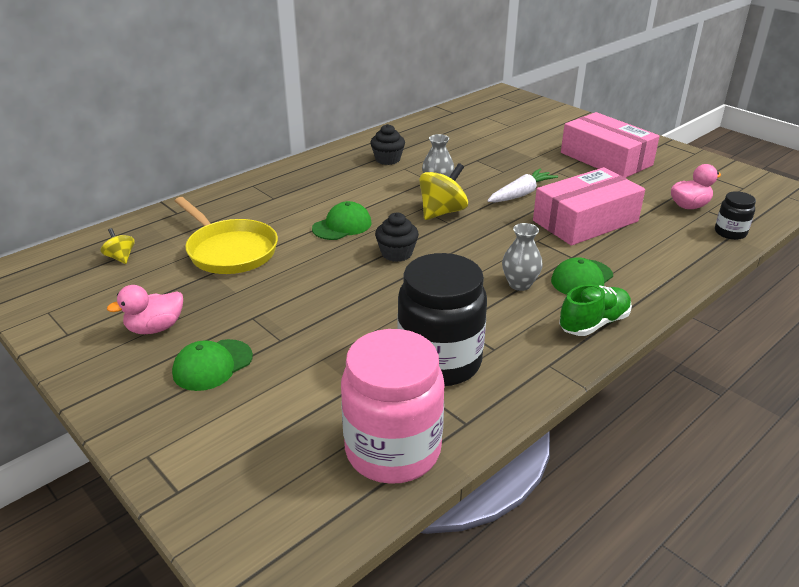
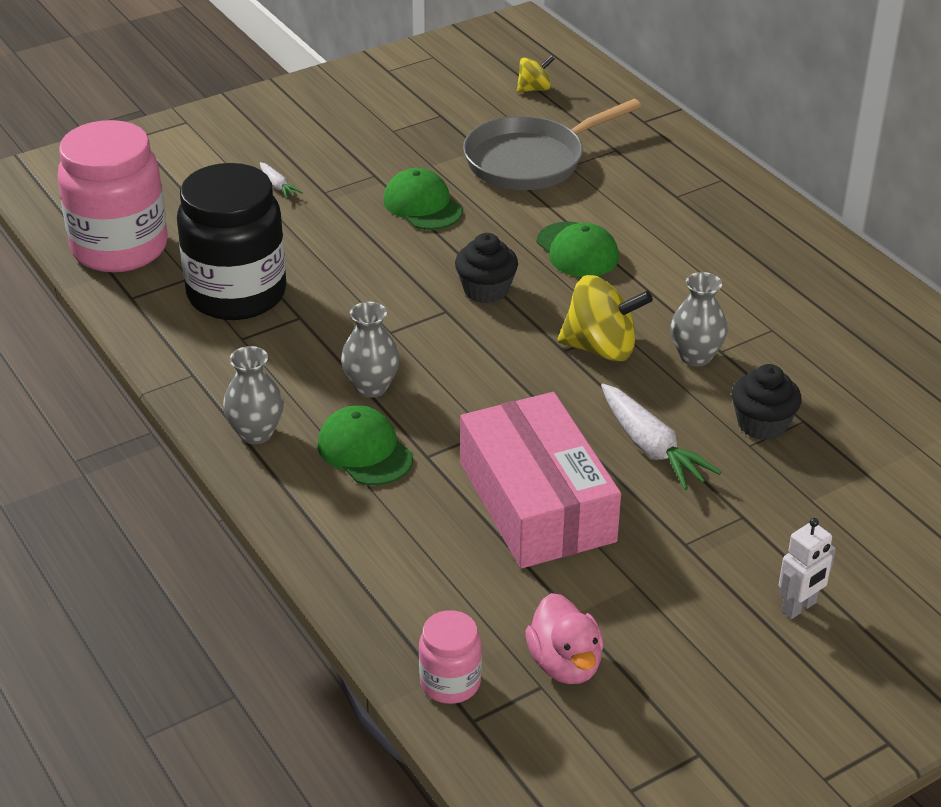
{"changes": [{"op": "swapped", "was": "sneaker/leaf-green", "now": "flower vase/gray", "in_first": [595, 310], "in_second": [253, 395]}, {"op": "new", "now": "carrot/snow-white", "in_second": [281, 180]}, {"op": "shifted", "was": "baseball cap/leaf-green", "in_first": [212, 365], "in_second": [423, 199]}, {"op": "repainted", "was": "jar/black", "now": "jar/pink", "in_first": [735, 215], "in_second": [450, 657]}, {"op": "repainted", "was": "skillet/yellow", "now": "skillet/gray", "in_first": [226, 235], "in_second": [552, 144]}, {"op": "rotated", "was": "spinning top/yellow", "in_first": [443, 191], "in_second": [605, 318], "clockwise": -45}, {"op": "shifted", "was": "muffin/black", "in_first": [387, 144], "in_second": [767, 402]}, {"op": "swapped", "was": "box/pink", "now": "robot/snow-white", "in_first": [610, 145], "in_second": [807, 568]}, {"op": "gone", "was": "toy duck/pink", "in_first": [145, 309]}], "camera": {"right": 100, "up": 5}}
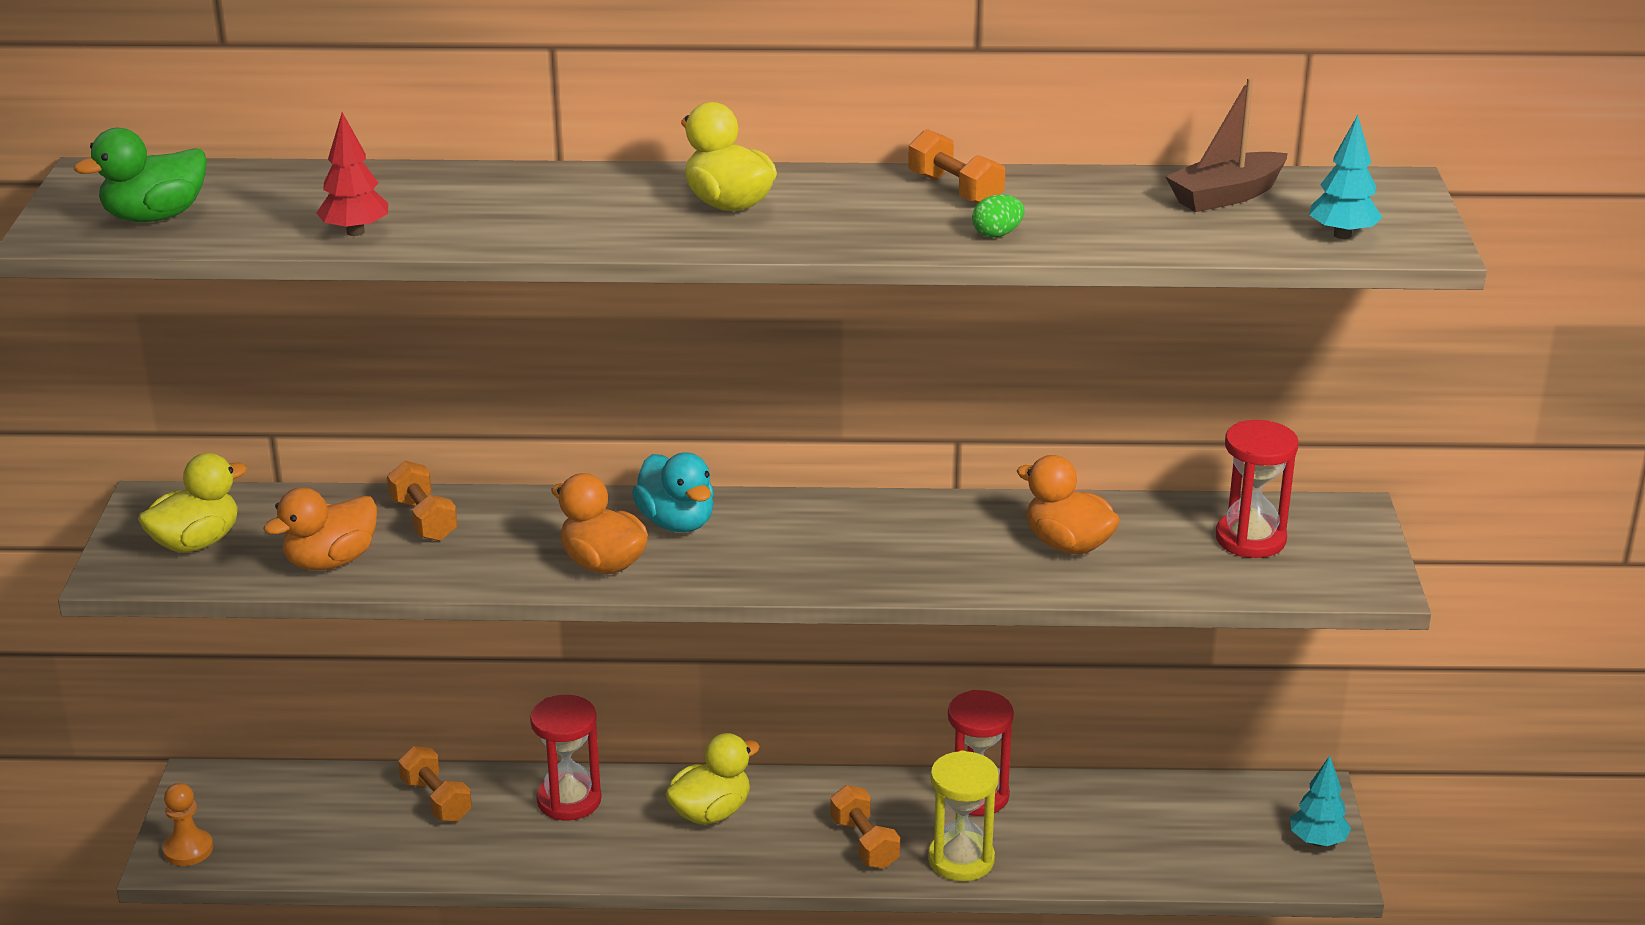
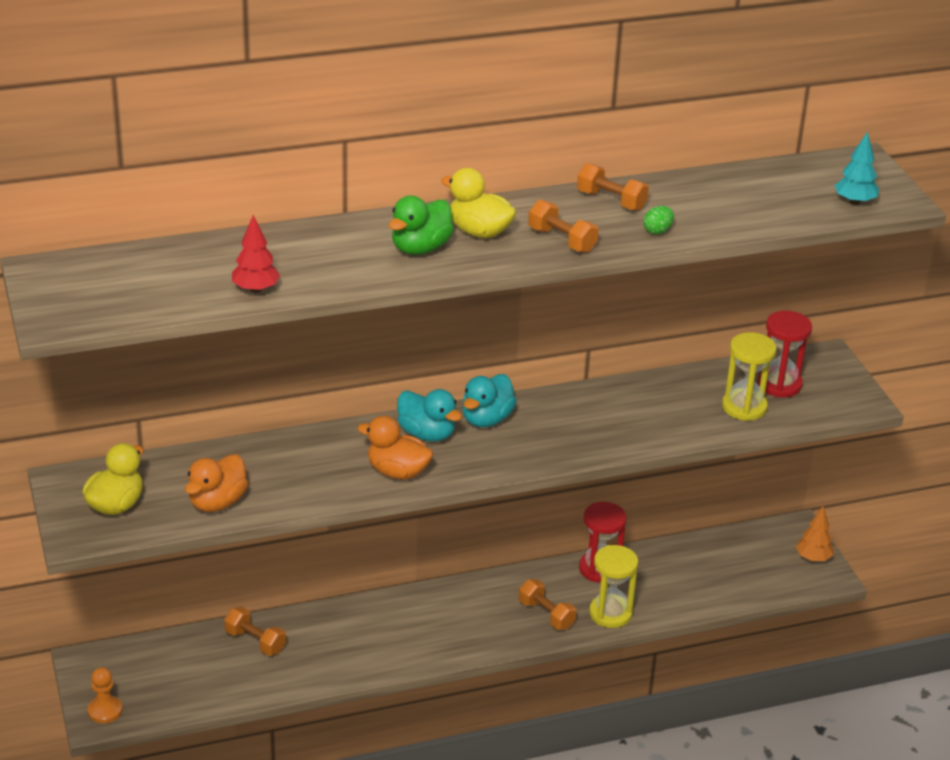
{"changes": [{"op": "shifted", "was": "toy duck/leaf-green", "in_first": [140, 175], "in_second": [421, 225]}, {"op": "new", "now": "toy duck/teal", "in_second": [489, 400]}, {"op": "shifted", "was": "dumbbell/bright orange", "in_first": [422, 501], "in_second": [563, 226]}, {"op": "new", "now": "sand timer/yellow", "in_second": [749, 376]}, {"op": "repainted", "was": "tree/teal", "now": "tree/bright orange", "in_first": [1320, 801], "in_second": [814, 534]}, {"op": "gone", "was": "sand timer/crimson", "in_first": [565, 757]}, {"op": "gone", "was": "toy duck/yellow", "in_first": [712, 779]}, {"op": "gone", "was": "toy duck/bright orange", "in_first": [1068, 504]}, {"op": "gone", "was": "toy boat/brown", "in_first": [1226, 144]}], "camera": {"right": -20, "up": 5}}
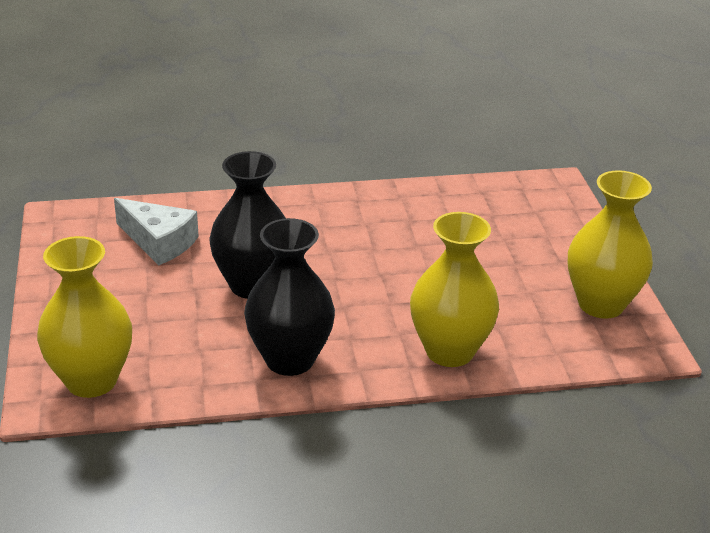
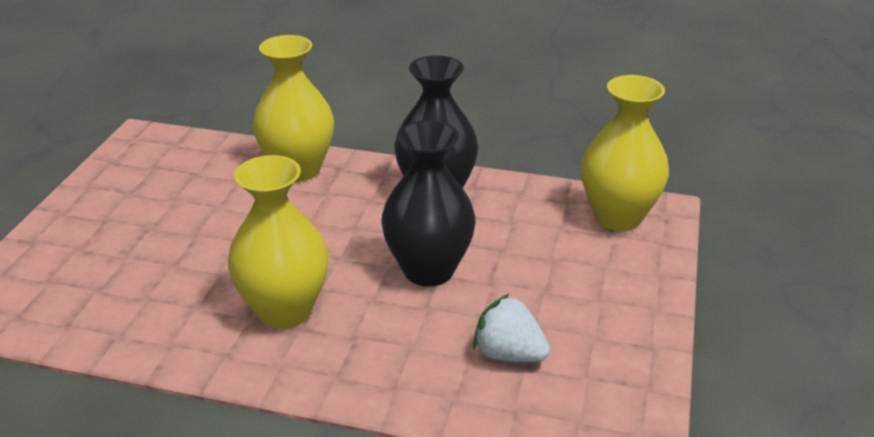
{"changes": [{"op": "shifted", "was": "flower vase/yellow", "in_first": [610, 244], "in_second": [278, 242]}, {"op": "swapped", "was": "cheese/snow-white", "now": "berry/snow-white", "in_first": [156, 231], "in_second": [511, 327]}], "camera": {"right": -155, "up": 0}}
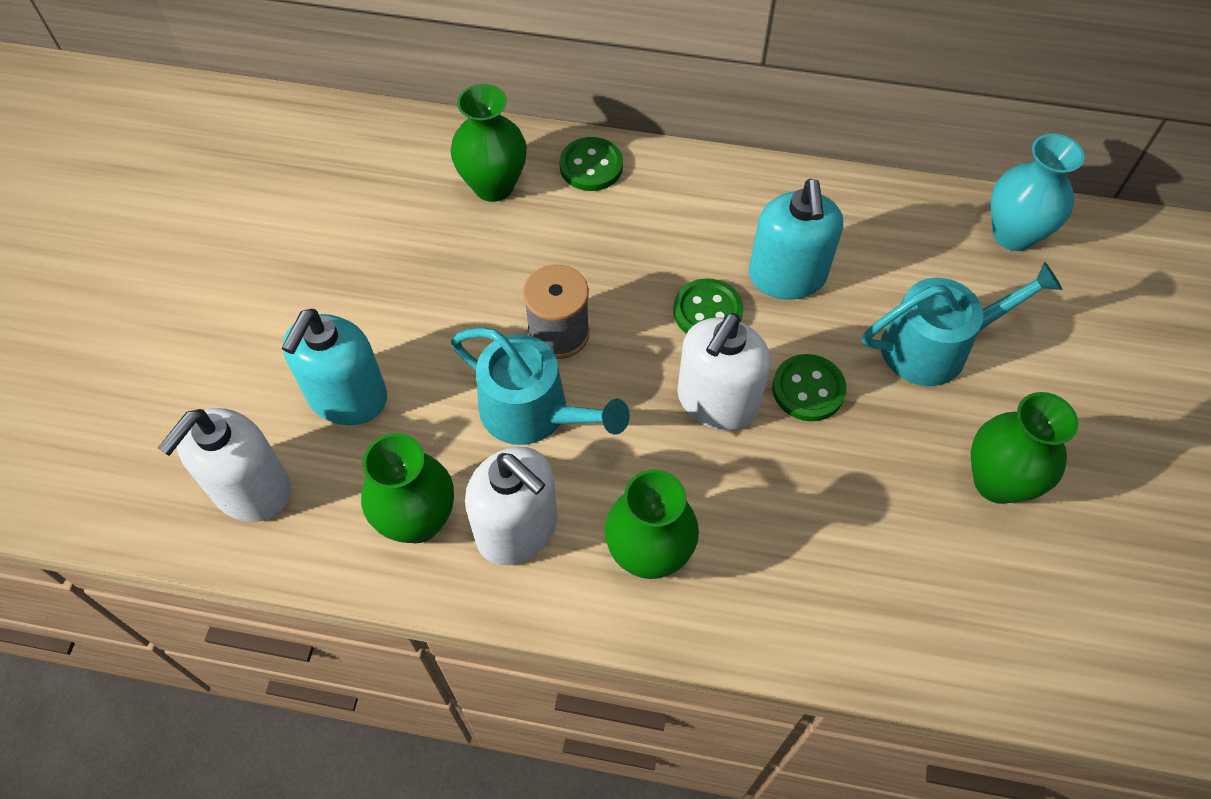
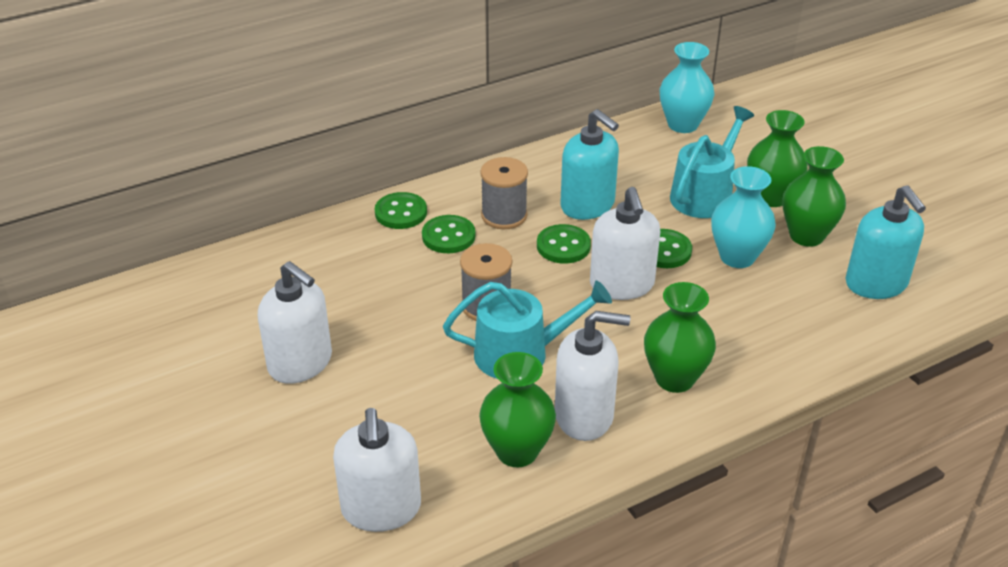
{"changes": [{"op": "new", "now": "soap dispenser/snow-white", "in_second": [295, 322]}, {"op": "new", "now": "button/leaf-green", "in_second": [448, 234]}, {"op": "new", "now": "reel of thread/gray", "in_second": [504, 193]}, {"op": "new", "now": "flower vase/teal", "in_second": [743, 217]}, {"op": "shifted", "was": "flower vase/leaf-green", "in_first": [489, 143], "in_second": [777, 158]}, {"op": "shifted", "was": "soap dispenser/teal", "in_first": [334, 367], "in_second": [886, 242]}], "camera": {"right": -40, "up": -20}}
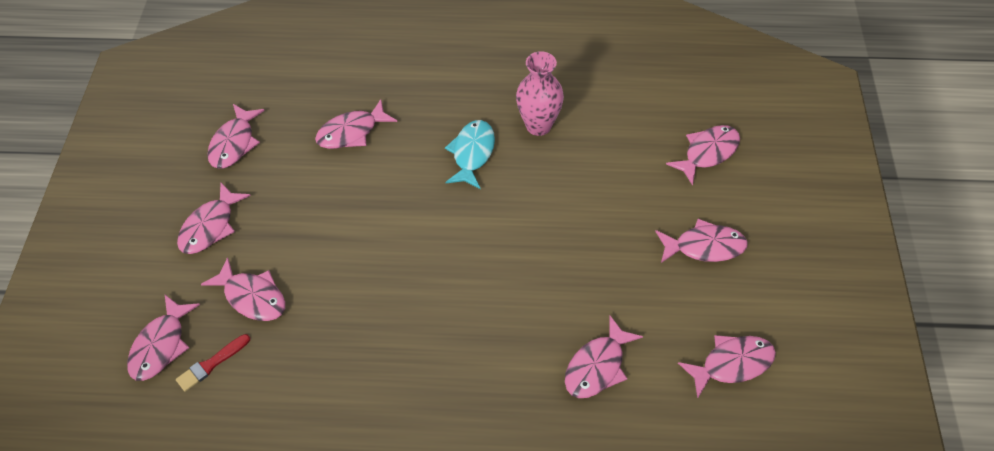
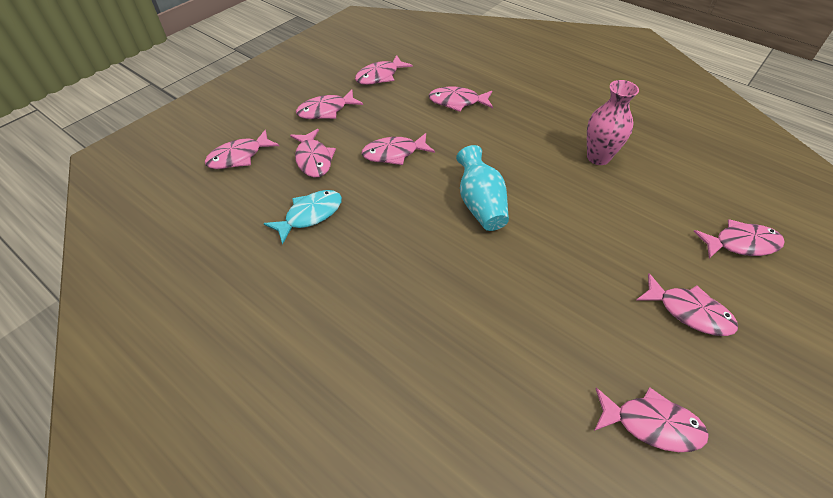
{"changes": [{"op": "shifted", "was": "fish/teal", "in_first": [470, 154], "in_second": [302, 217]}, {"op": "shifted", "was": "fish/pink", "in_first": [604, 357], "in_second": [398, 149]}, {"op": "new", "now": "flower vase/teal", "in_second": [482, 188]}, {"op": "gone", "was": "paintbrush/crimson", "in_first": [213, 363]}], "camera": {"right": 35, "up": -5}}
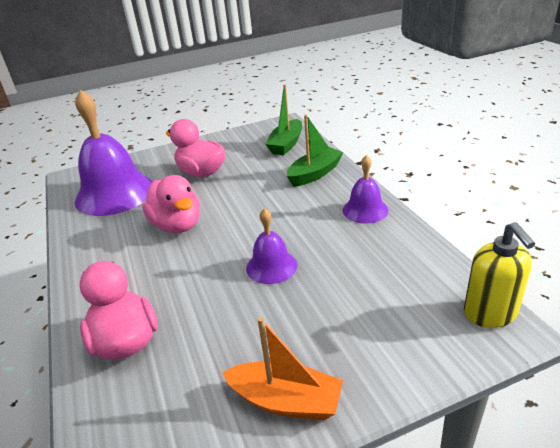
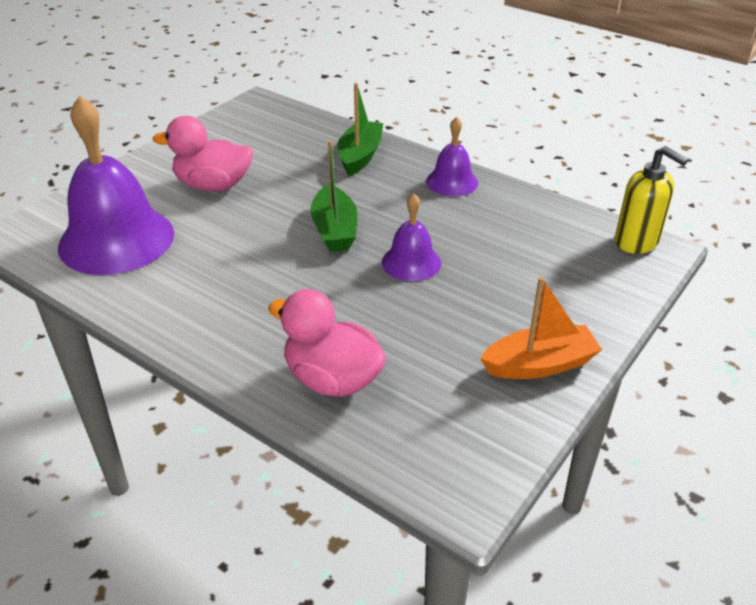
{"changes": [{"op": "shifted", "was": "toy boat/leaf-green", "in_first": [283, 119], "in_second": [334, 196]}, {"op": "gone", "was": "toy duck/pink", "in_first": [171, 204]}], "camera": {"right": -35, "up": 5}}
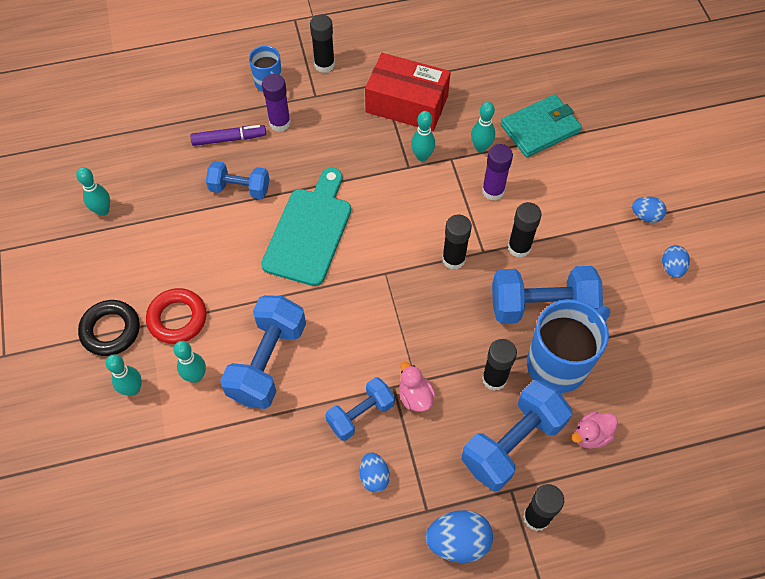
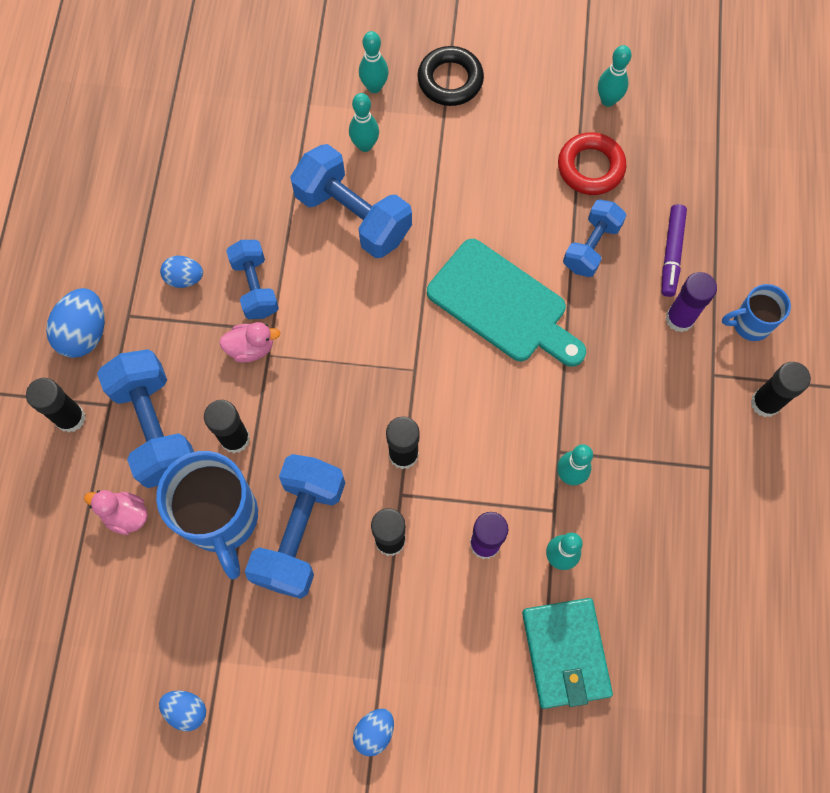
{"changes": [{"op": "rotated", "was": "toy duck/pink", "in_first": [595, 430], "in_second": [116, 512], "clockwise": -60}, {"op": "shifted", "was": "egg/royal blue", "in_first": [676, 261], "in_second": [182, 711]}, {"op": "shifted", "was": "torus/crimson", "in_first": [176, 316], "in_second": [592, 163]}, {"op": "gone", "was": "box/crimson", "in_first": [408, 92]}], "camera": {"right": 110, "up": 10}}
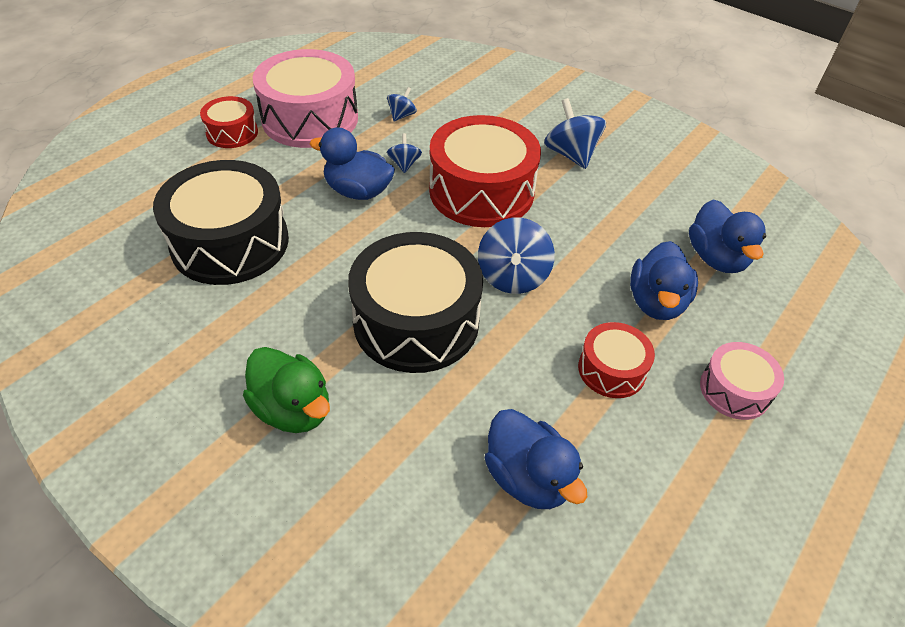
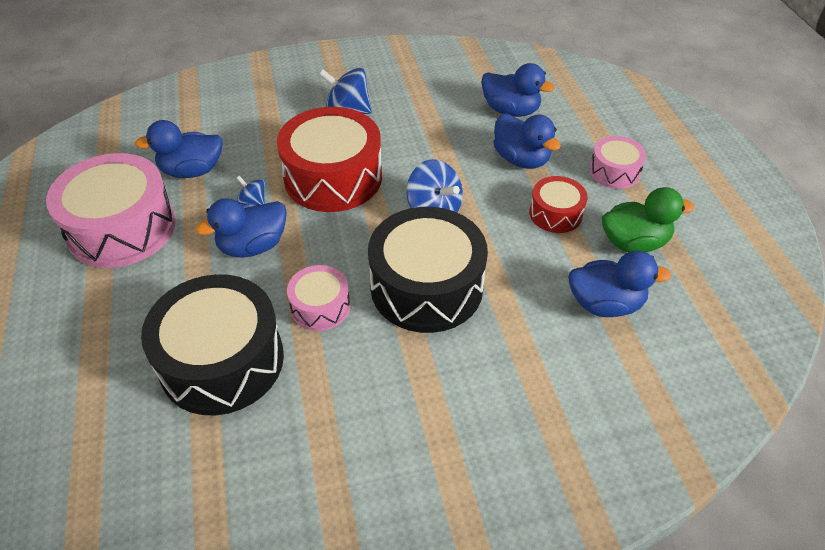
{"changes": [{"op": "swapped", "was": "spinning top/royal blue", "now": "toy duck/royal blue", "in_first": [402, 104], "in_second": [179, 149]}, {"op": "new", "now": "toy drum/pink", "in_second": [318, 298]}, {"op": "shifted", "was": "toy duck/leaf-green", "in_first": [286, 390], "in_second": [648, 219]}, {"op": "gone", "was": "toy drum/crimson", "in_first": [229, 122]}], "camera": {"right": -50, "up": 0}}
